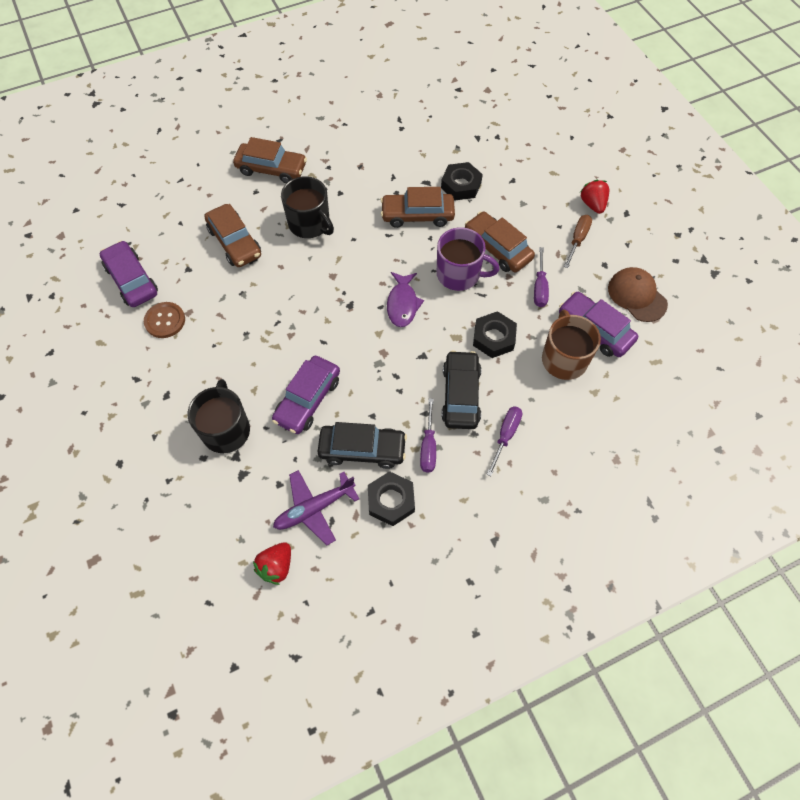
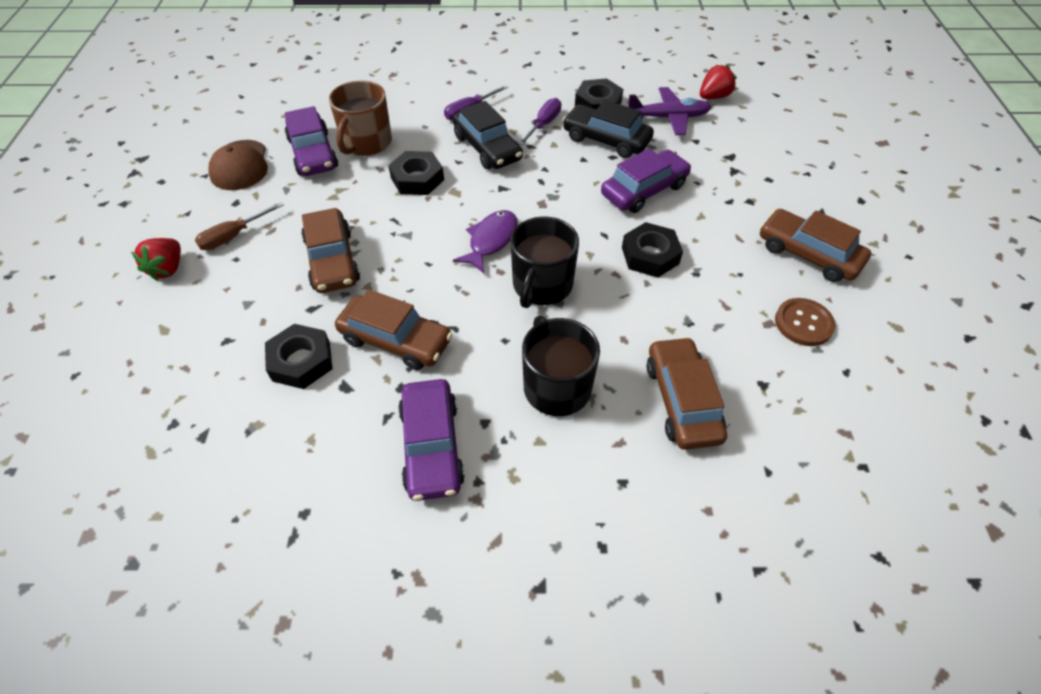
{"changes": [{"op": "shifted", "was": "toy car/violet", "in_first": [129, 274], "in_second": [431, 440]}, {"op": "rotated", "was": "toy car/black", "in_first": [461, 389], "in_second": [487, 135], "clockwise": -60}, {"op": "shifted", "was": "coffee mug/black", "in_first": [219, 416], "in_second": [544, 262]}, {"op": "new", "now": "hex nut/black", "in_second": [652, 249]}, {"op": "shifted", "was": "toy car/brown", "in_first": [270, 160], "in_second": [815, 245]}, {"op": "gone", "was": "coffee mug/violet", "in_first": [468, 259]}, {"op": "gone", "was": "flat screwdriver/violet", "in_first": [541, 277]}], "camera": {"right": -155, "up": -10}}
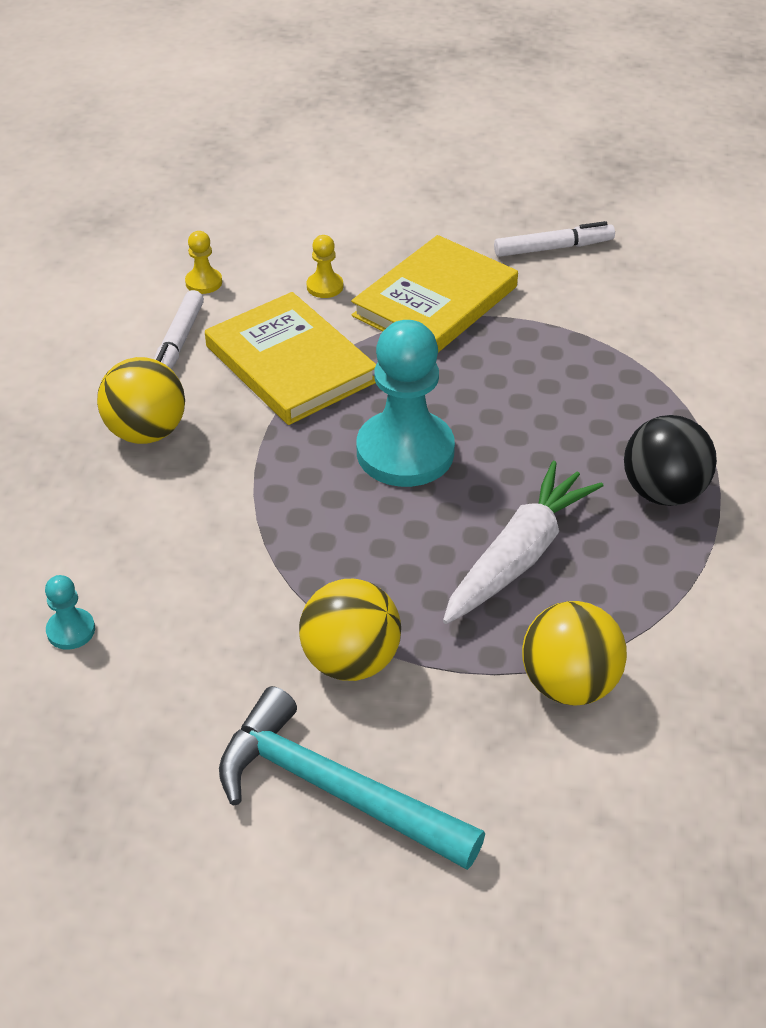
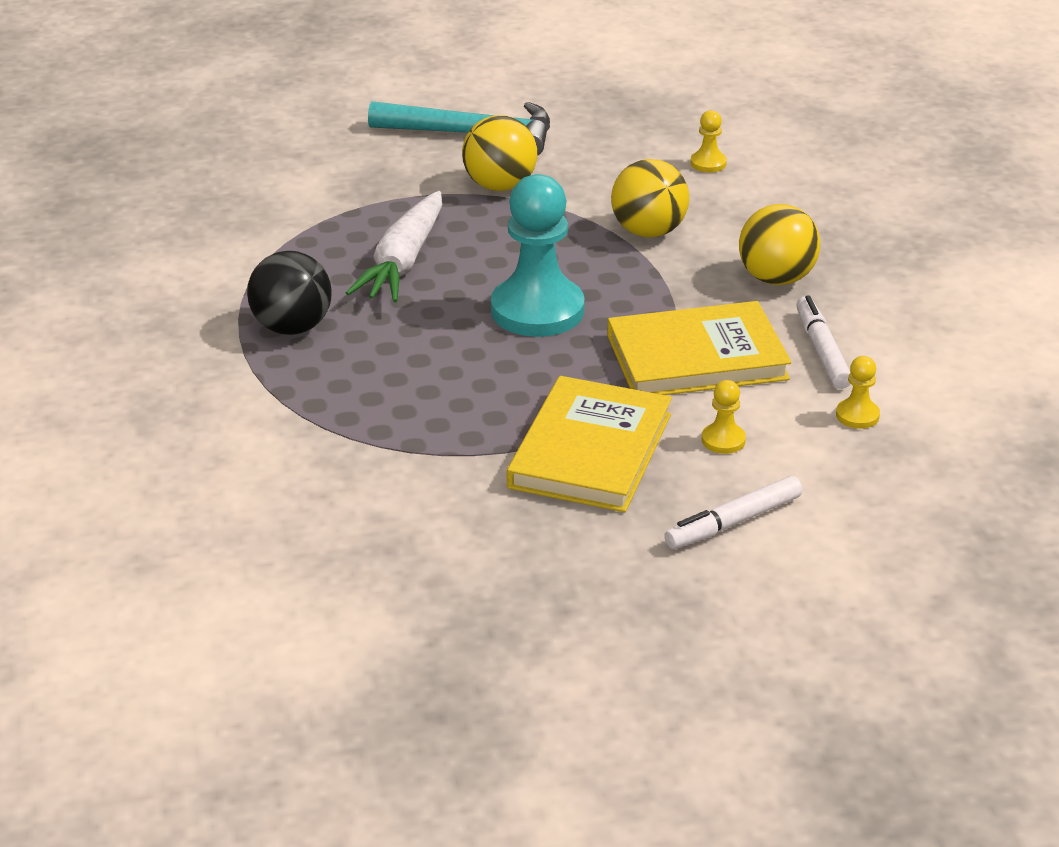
{"changes": [{"op": "rotated", "was": "book/yellow", "in_first": [290, 358], "in_second": [699, 348], "clockwise": -45}, {"op": "shifted", "was": "sphere/yellow", "in_first": [574, 653], "in_second": [650, 198]}, {"op": "shifted", "was": "marker pen/snow-white", "in_first": [554, 239], "in_second": [733, 512]}, {"op": "repainted", "was": "game pawn/teal", "now": "game pawn/yellow", "in_first": [70, 612], "in_second": [709, 141]}], "camera": {"right": 160, "up": -10}}
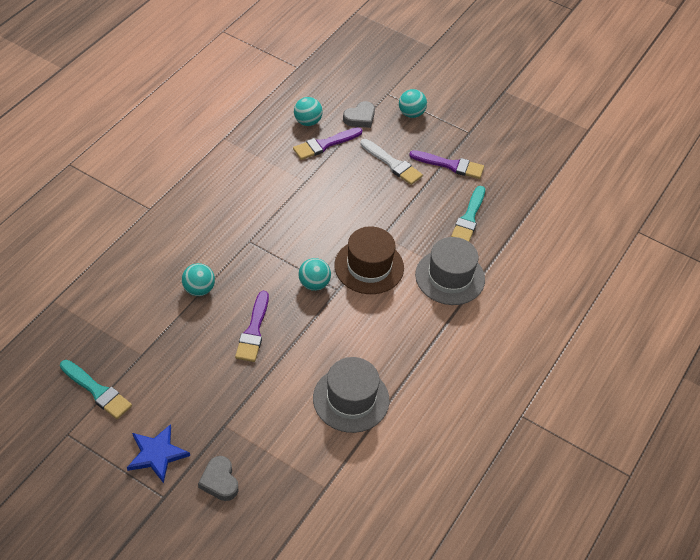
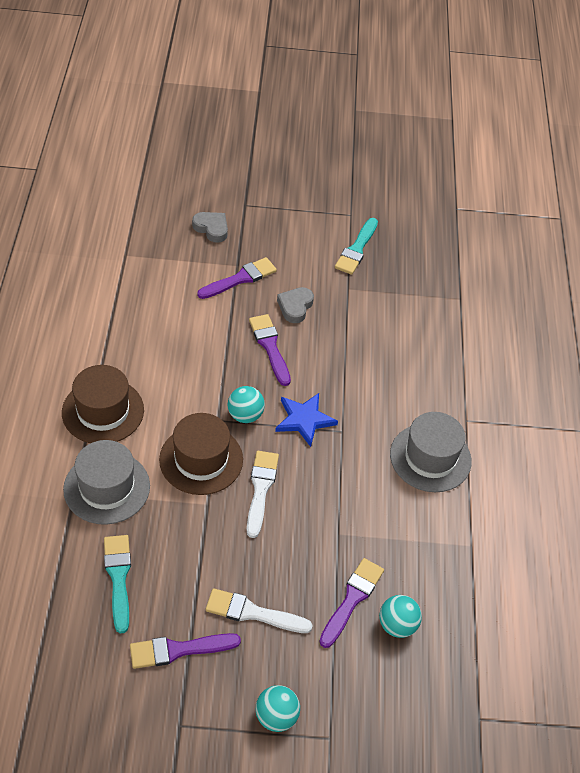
{"changes": [{"op": "new", "now": "tall hat/brown", "in_second": [103, 404]}, {"op": "new", "now": "paintbrush/violet", "in_second": [237, 278]}, {"op": "new", "now": "paintbrush/snow-white", "in_second": [263, 494]}, {"op": "shifted", "was": "five-pointed star/royal blue", "in_first": [158, 453], "in_second": [306, 420]}, {"op": "shifted", "was": "heart/gray", "in_first": [359, 114], "in_second": [295, 305]}, {"op": "rotated", "was": "paintbrush/teal", "in_first": [96, 389], "in_second": [356, 246], "clockwise": -75}, {"op": "shifted", "was": "tall hat/gray", "in_first": [351, 395], "in_second": [431, 452]}, {"op": "gone", "was": "sphere/teal", "in_first": [198, 279]}], "camera": {"right": 150, "up": 0}}
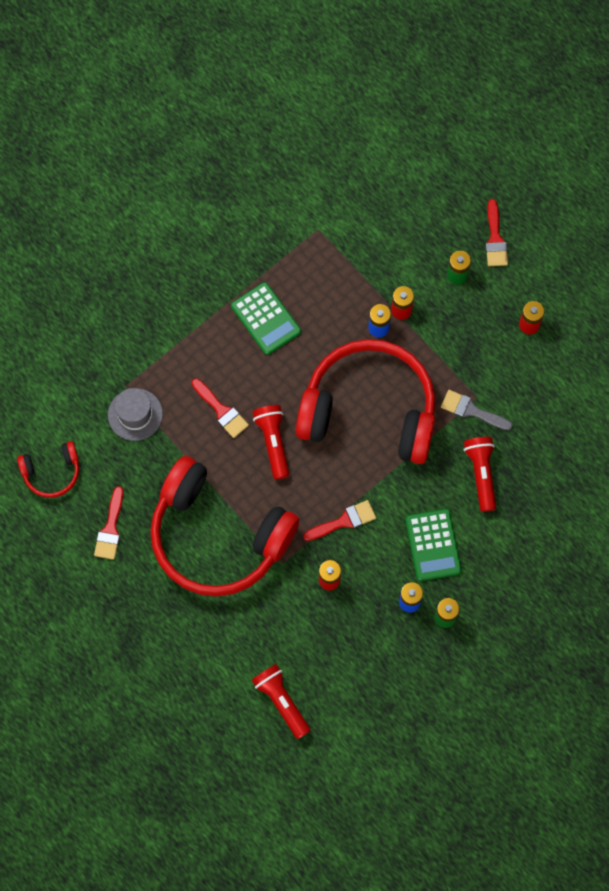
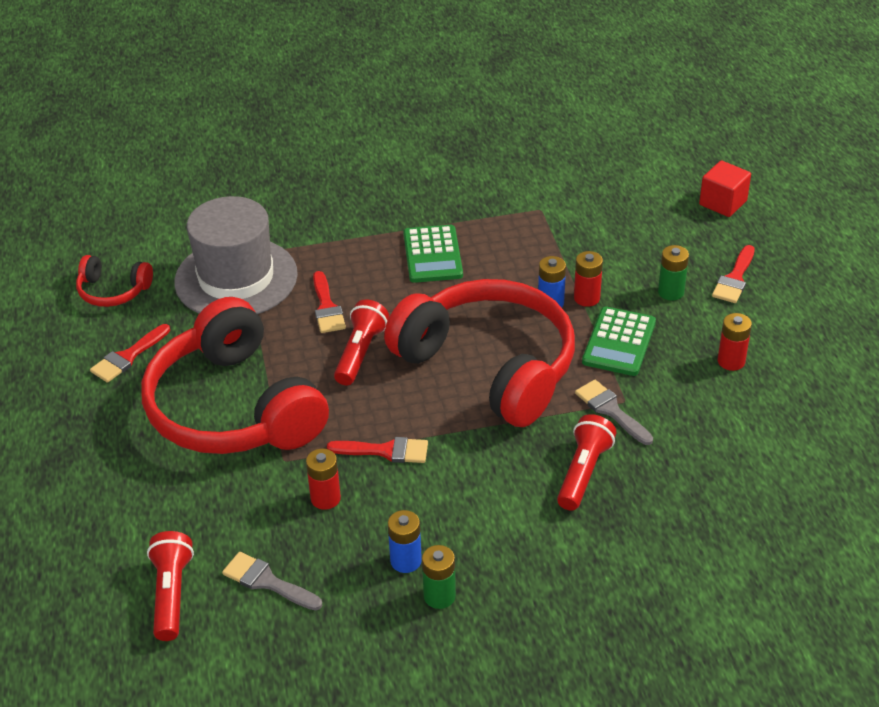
{"changes": [{"op": "scaled", "was": "tall hat/gray", "in_first": [135, 414], "in_second": [236, 255], "ratio": 1.85}, {"op": "new", "now": "paintbrush/gray", "in_second": [272, 581]}, {"op": "shifted", "was": "calculator/leaf-green", "in_first": [433, 545], "in_second": [619, 341]}, {"op": "new", "now": "block/crimson", "in_second": [725, 188]}], "camera": {"right": 30, "up": -30}}
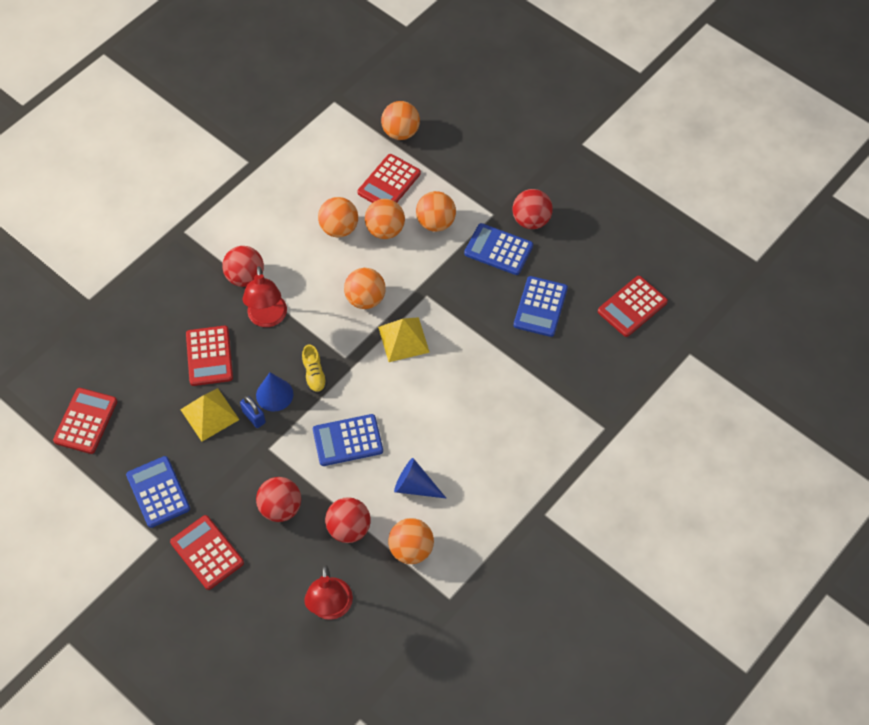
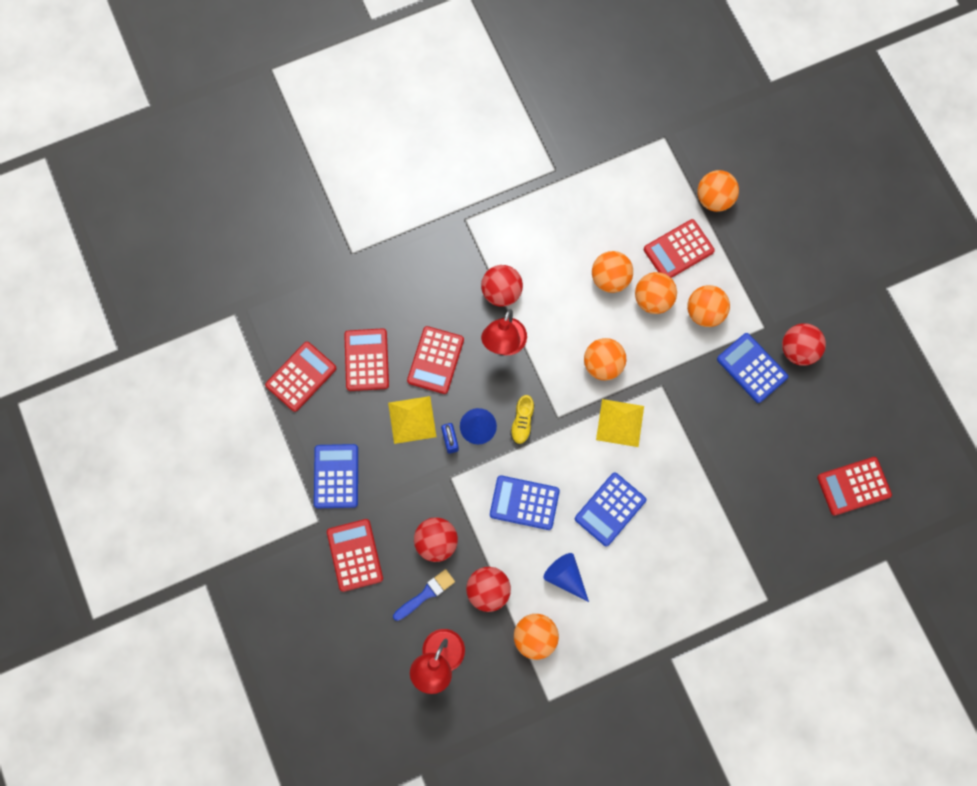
{"changes": [{"op": "new", "now": "calculator/crimson", "in_second": [366, 359]}, {"op": "new", "now": "paintbrush/royal blue", "in_second": [424, 595]}, {"op": "shifted", "was": "calculator/royal blue", "in_first": [541, 306], "in_second": [610, 509]}], "camera": {"right": 25, "up": 15}}
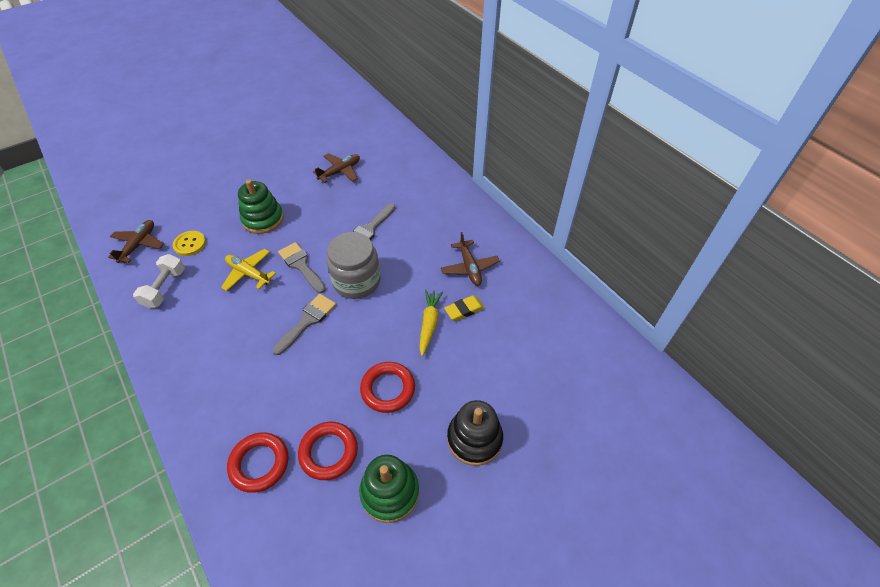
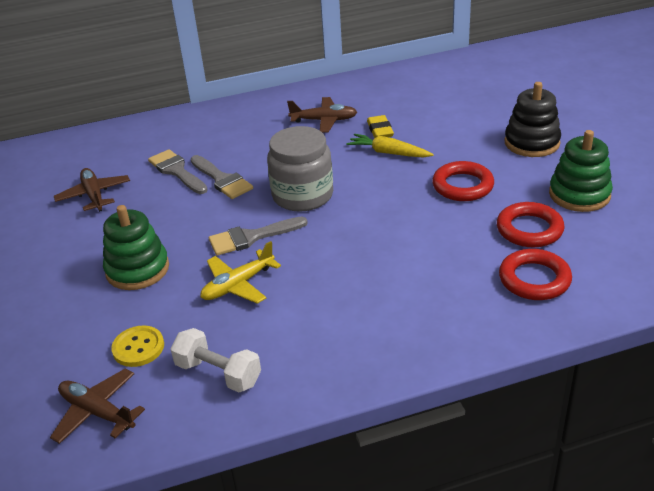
{"changes": [{"op": "shifted", "was": "paintbrush/gray", "in_first": [304, 324], "in_second": [178, 171]}], "camera": {"right": -70, "up": -15}}
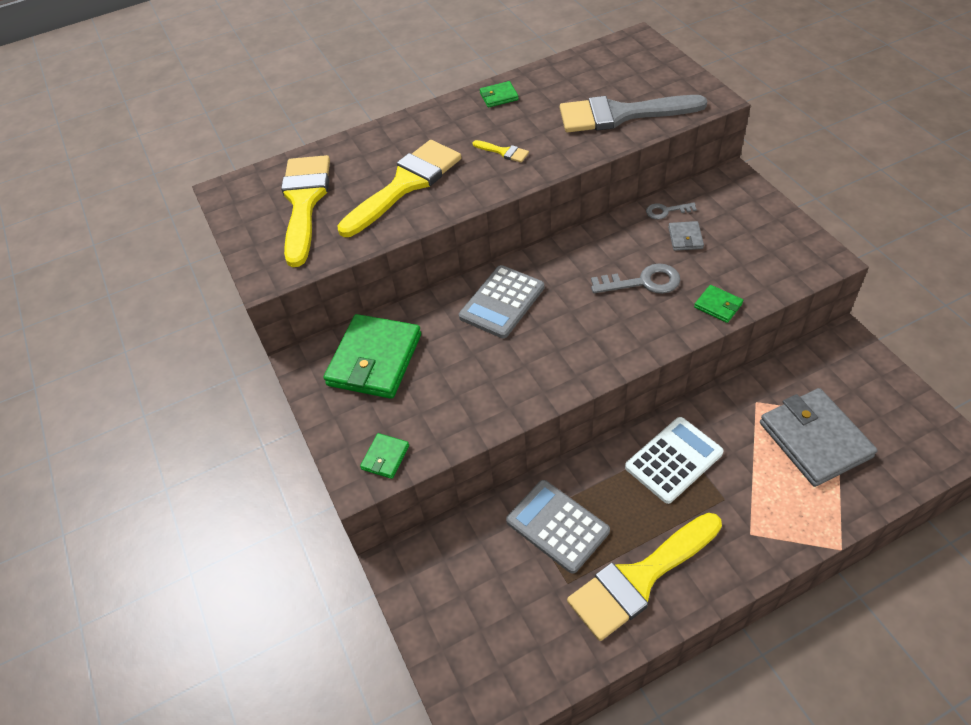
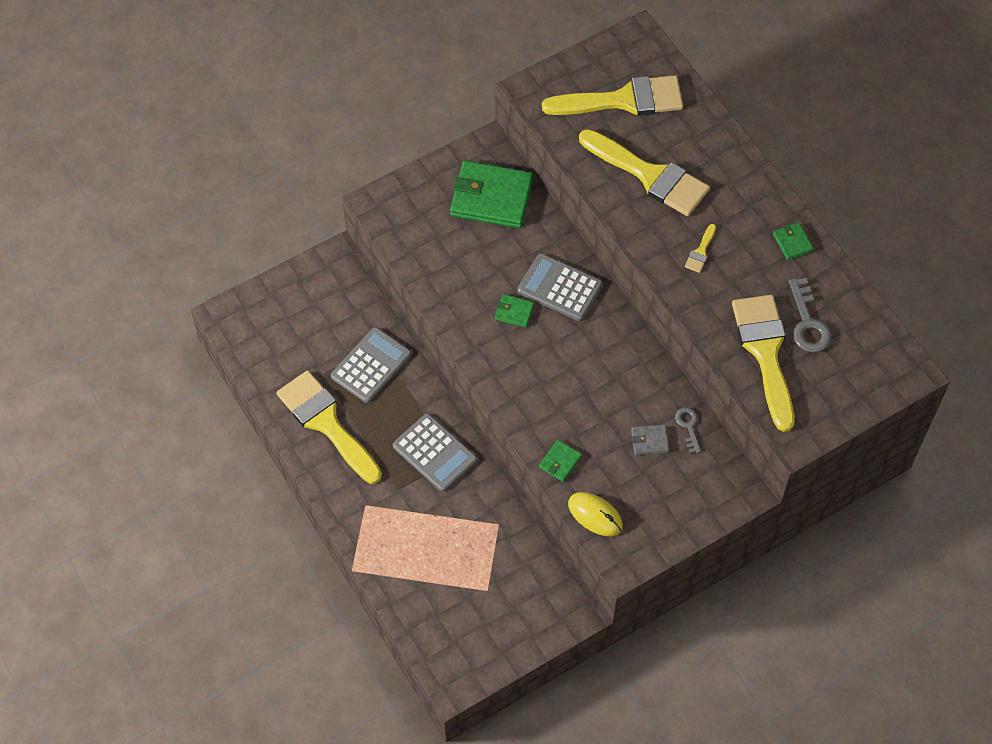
{"changes": [{"op": "repainted", "was": "calculator/snow-white", "now": "calculator/gray", "in_first": [674, 460], "in_second": [435, 453]}, {"op": "shifted", "was": "billfold/leaf-green", "in_first": [384, 456], "in_second": [514, 311]}, {"op": "new", "now": "computer mouse/yellow", "in_second": [595, 514]}, {"op": "repainted", "was": "paintbrush/gray", "now": "paintbrush/yellow", "in_first": [633, 113], "in_second": [763, 363]}, {"op": "shifted", "was": "door key/gray", "in_first": [635, 278], "in_second": [810, 315]}, {"op": "gone", "was": "billfold/gray", "in_first": [819, 437]}], "camera": {"right": 80, "up": 10}}
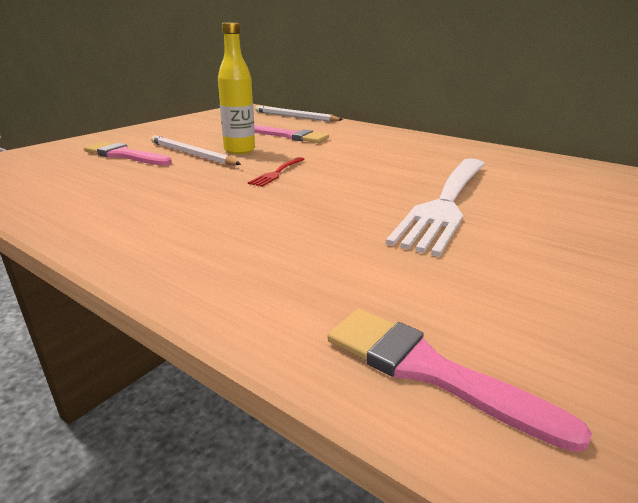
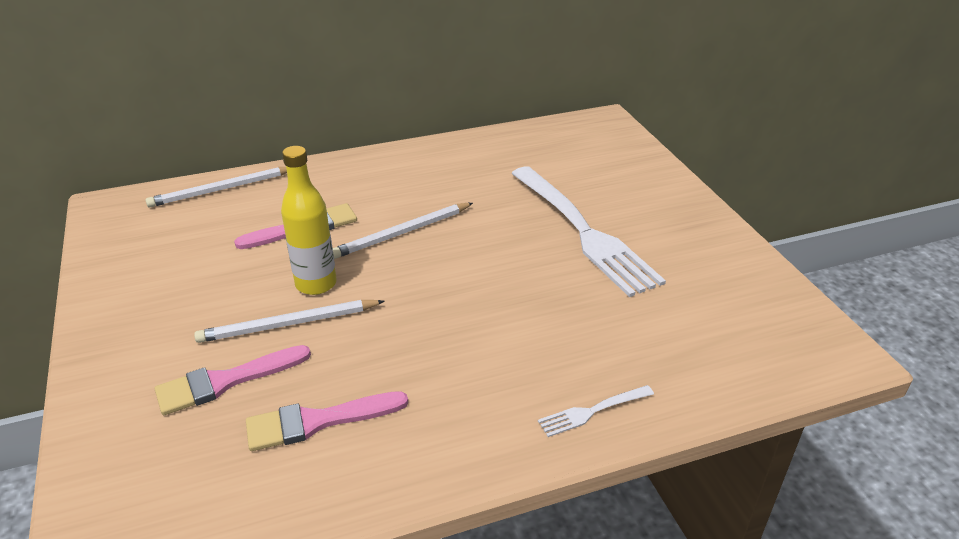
{"changes": [{"op": "shifted", "was": "paintbrush/pink", "in_first": [460, 380], "in_second": [327, 421]}, {"op": "new", "now": "pencil/snow-white", "in_second": [403, 231]}, {"op": "new", "now": "dinner fork/snow-white", "in_second": [596, 411]}, {"op": "gone", "was": "dinner fork/crimson", "in_first": [276, 172]}], "camera": {"right": -55, "up": 10}}
